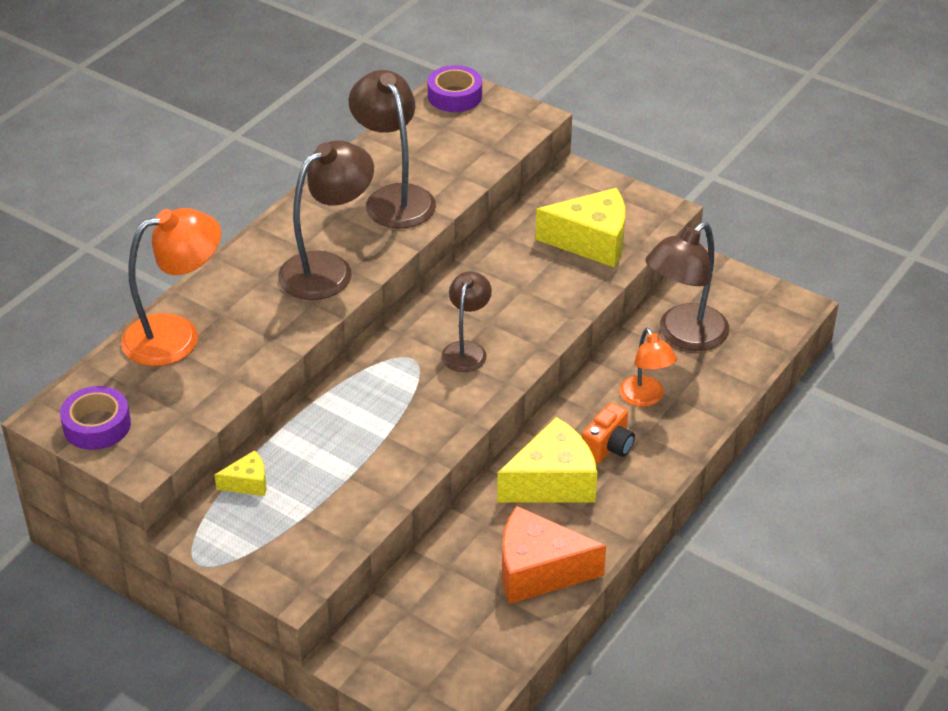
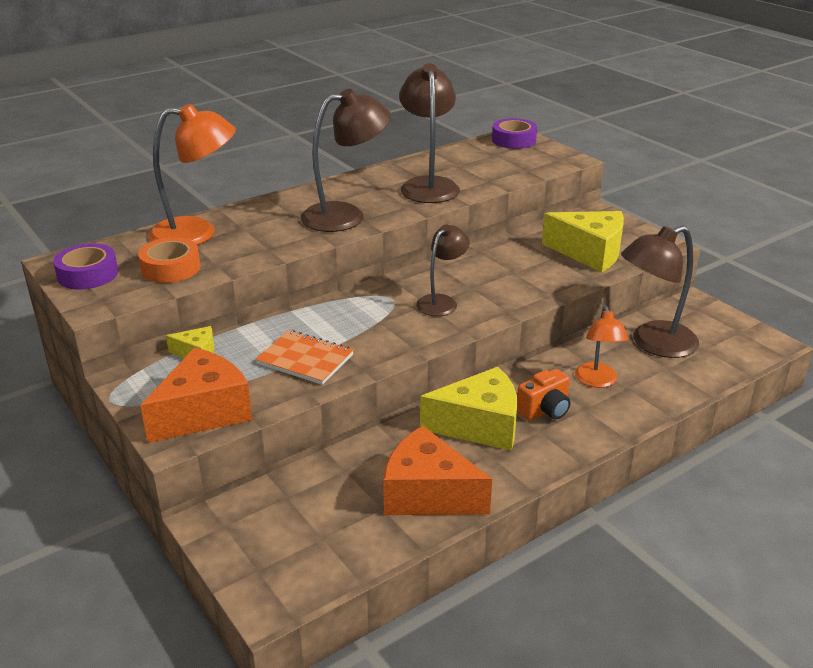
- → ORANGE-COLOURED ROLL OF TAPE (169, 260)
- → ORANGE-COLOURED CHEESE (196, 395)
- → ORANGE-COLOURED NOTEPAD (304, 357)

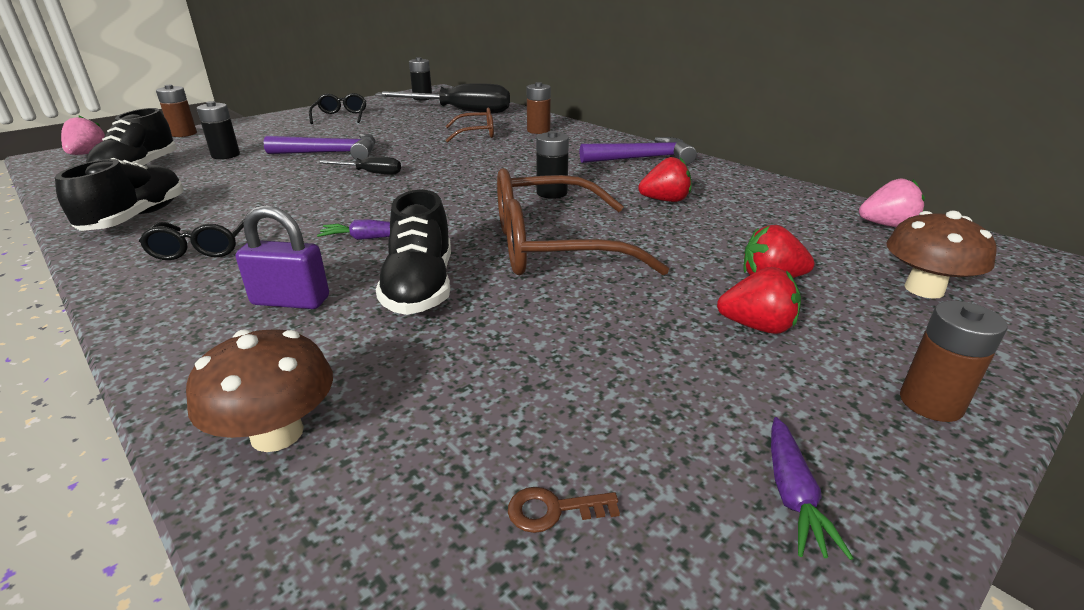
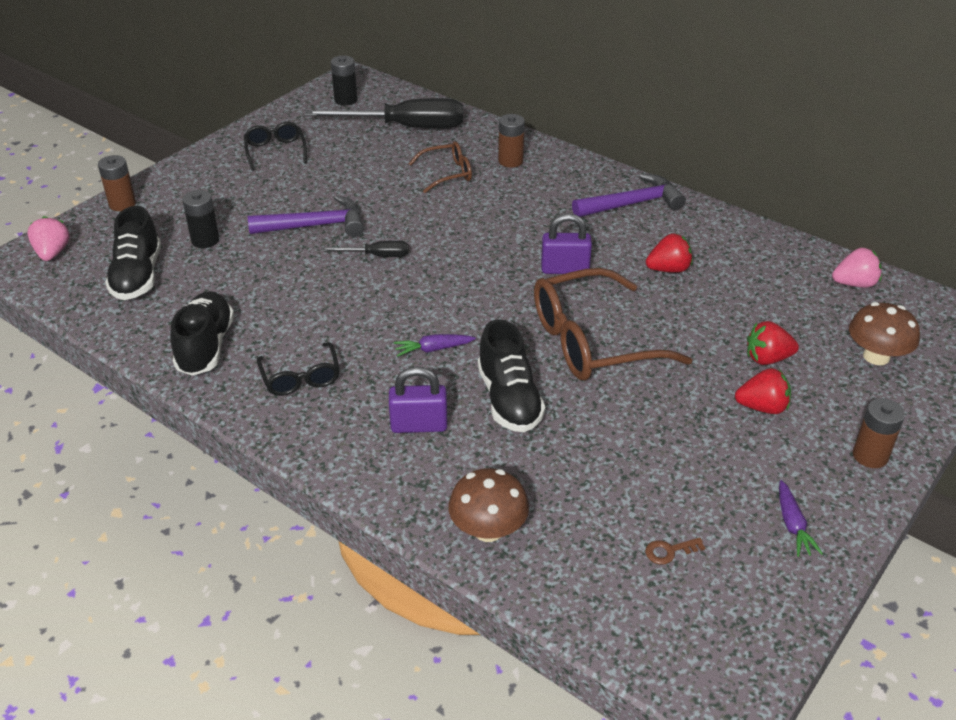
BLACK POWER CELL (552, 165) → ROYAL PURPLE PADLOCK (566, 243)

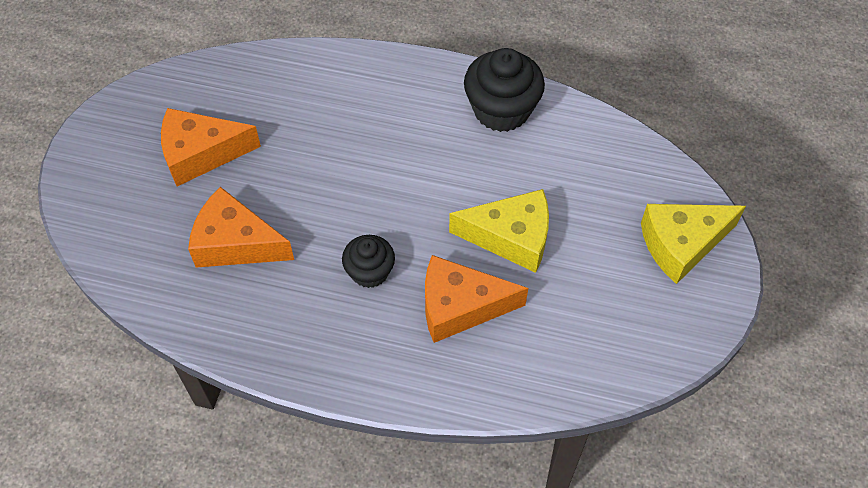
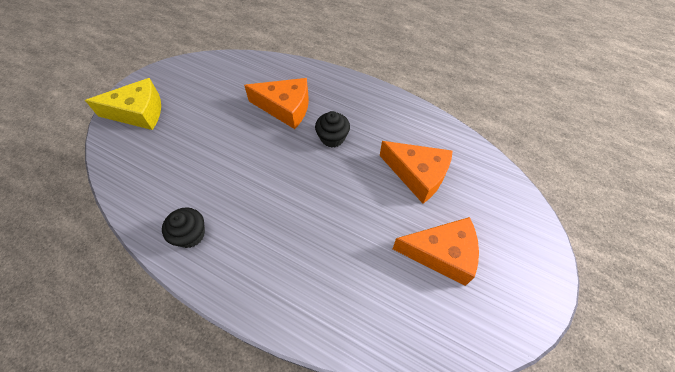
BRIGHT YELLOW CHEESE (499, 231) → -
BLACK MUFFIN (504, 90) → BLACK MUFFIN (183, 227), x0.60

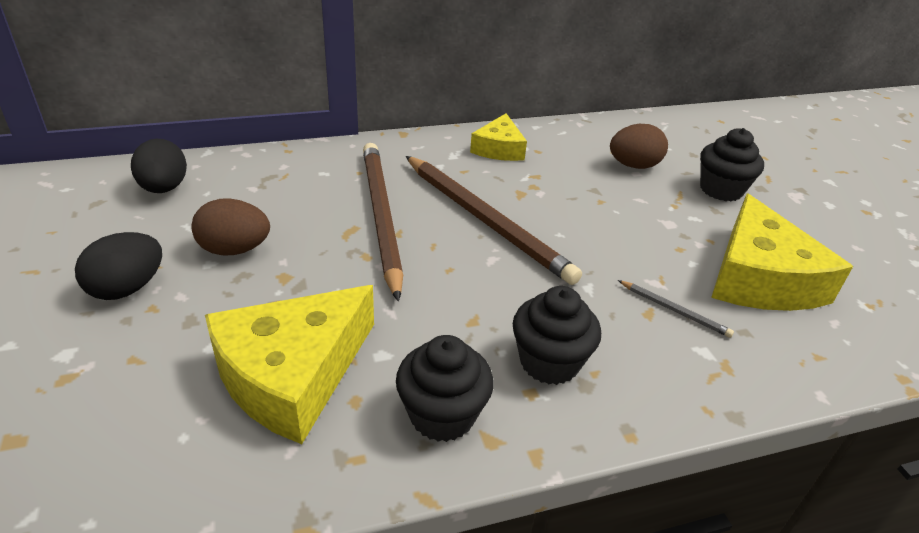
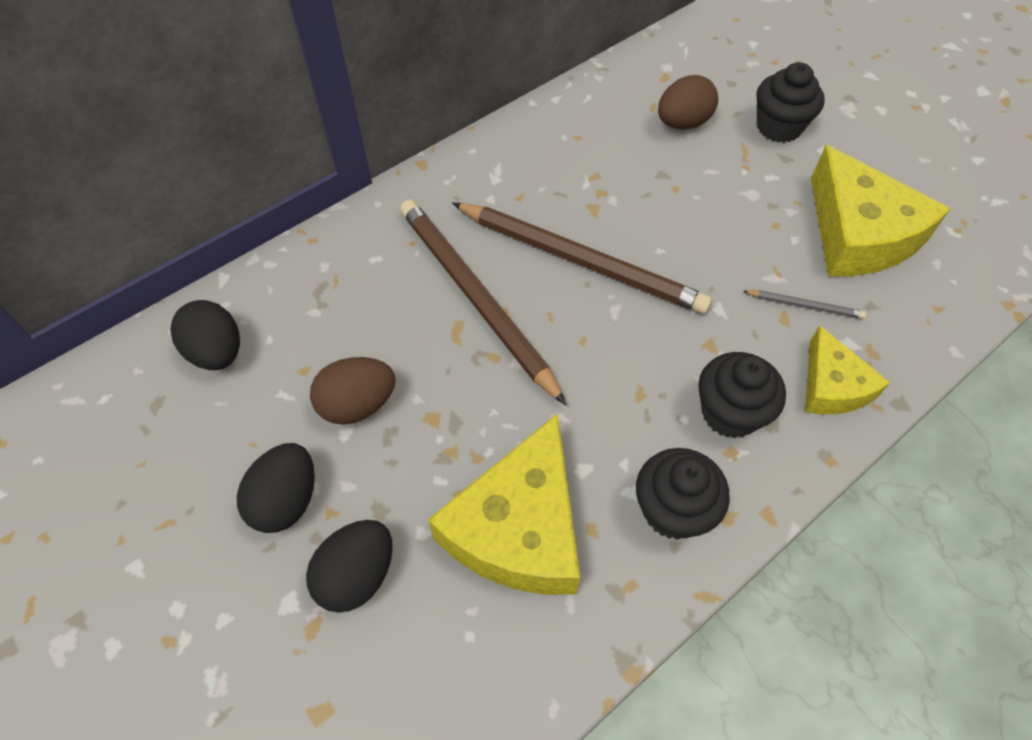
- → BLACK EGG SHAPE (349, 566)
BRIGHT YELLOW CHEESE (498, 137) → BRIGHT YELLOW CHEESE (847, 369), shifted

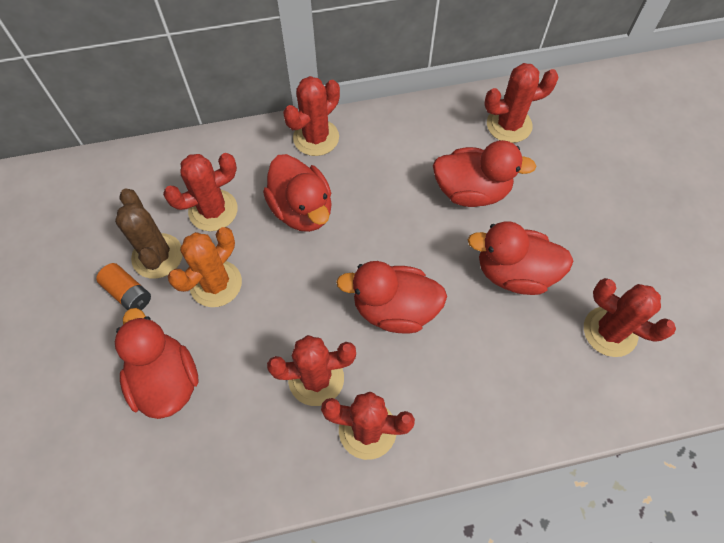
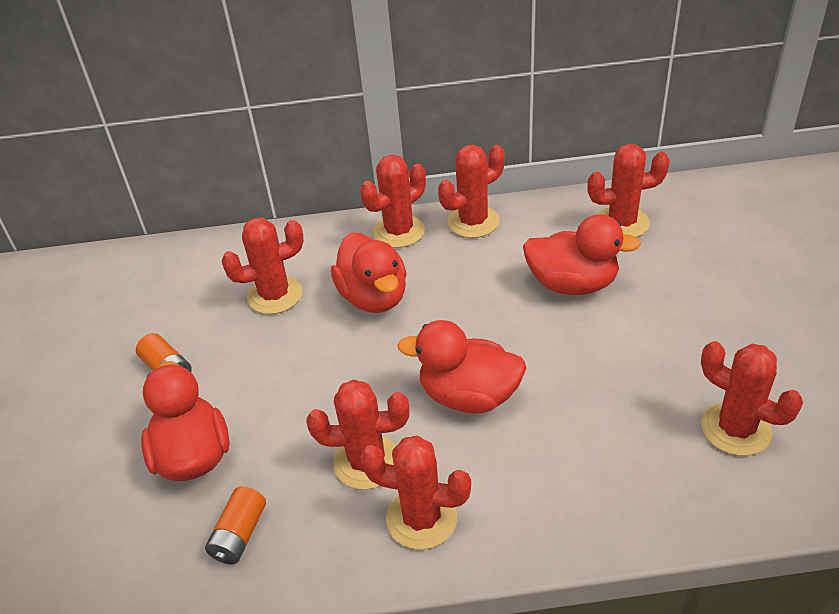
BROWN CACTUS (149, 233) → -
ORANGE-COLOURED CACTUS (205, 267) → -
SCARLET DUCK (520, 258) → -
- → ORANGE-COLOURED POWER CELL (235, 525)
- → SCARLET CACTUS (471, 191)

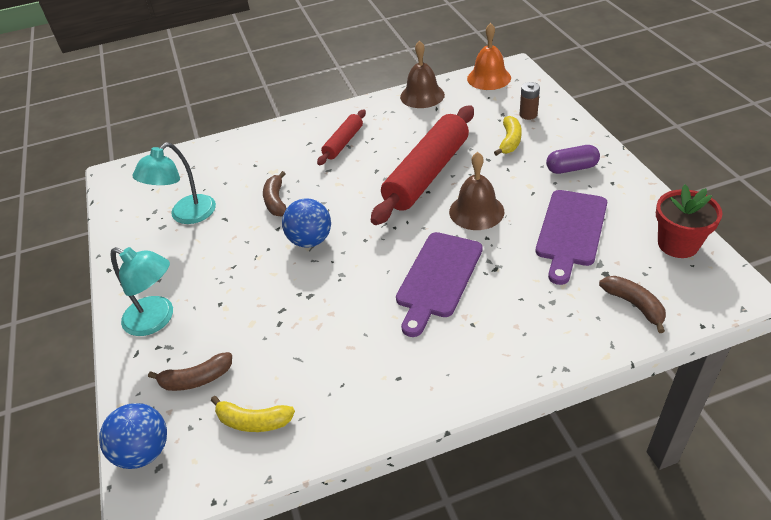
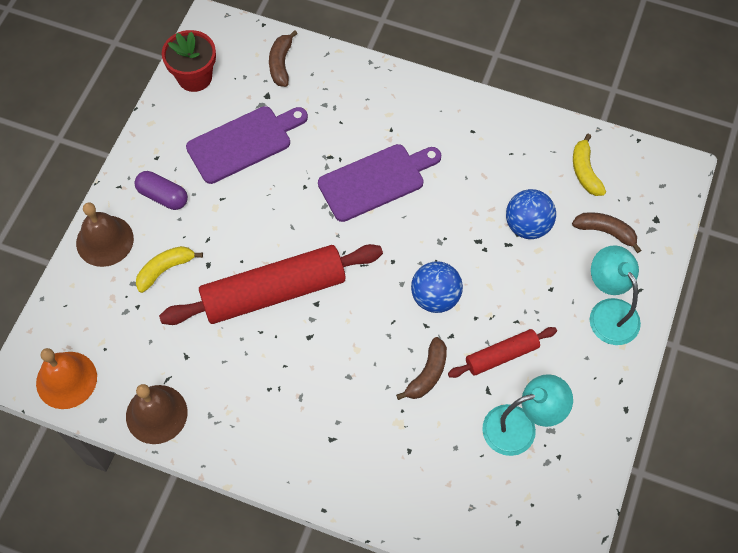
BROWN POWER CELL (530, 101) → -
COBALT SPHERE (133, 436) → COBALT SPHERE (531, 214), shifted
SCARLET ROLLING PIN (341, 137) → SCARLET ROLLING PIN (502, 352), shifted
BROWN BELL (476, 191) → BROWN BELL (105, 234), shifted
BRIGHT YELLOW BANANA (253, 414) → BRIGHT YELLOW BANANA (589, 165), 150 degrees counterclockwise

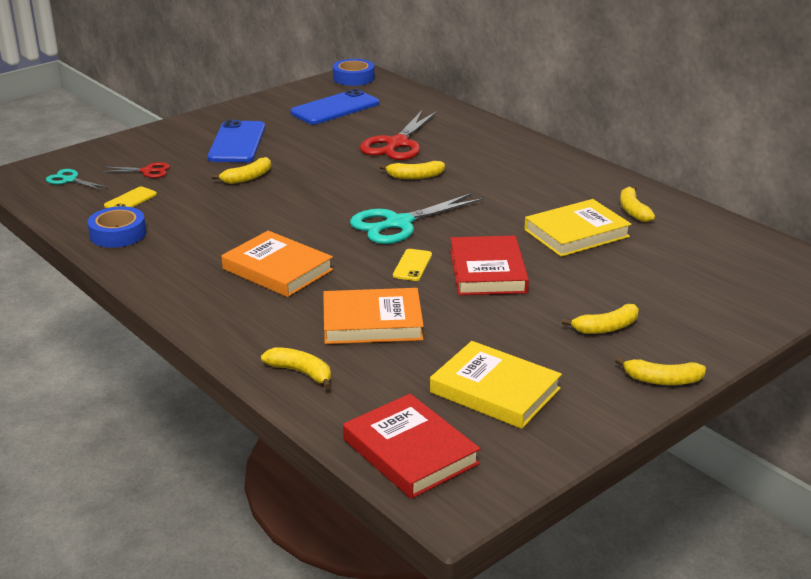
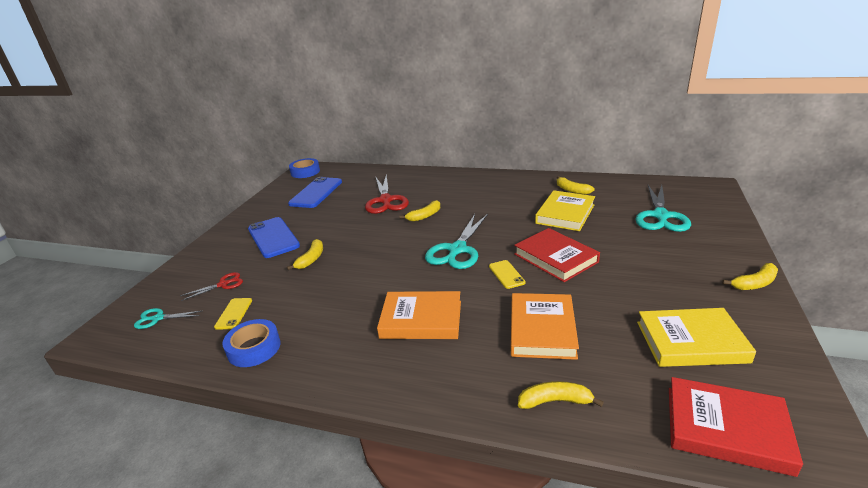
BRIGHT YELLOW BANANA (600, 319) → -
- → AQUA SHEARS (663, 208)
ORANGE-COLOURED HARDCOVER (373, 316) → ORANGE-COLOURED HARDCOVER (545, 326), 45 degrees counterclockwise

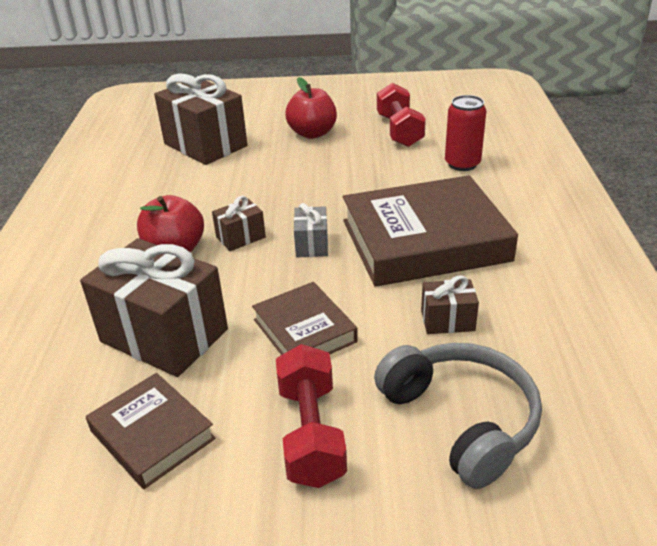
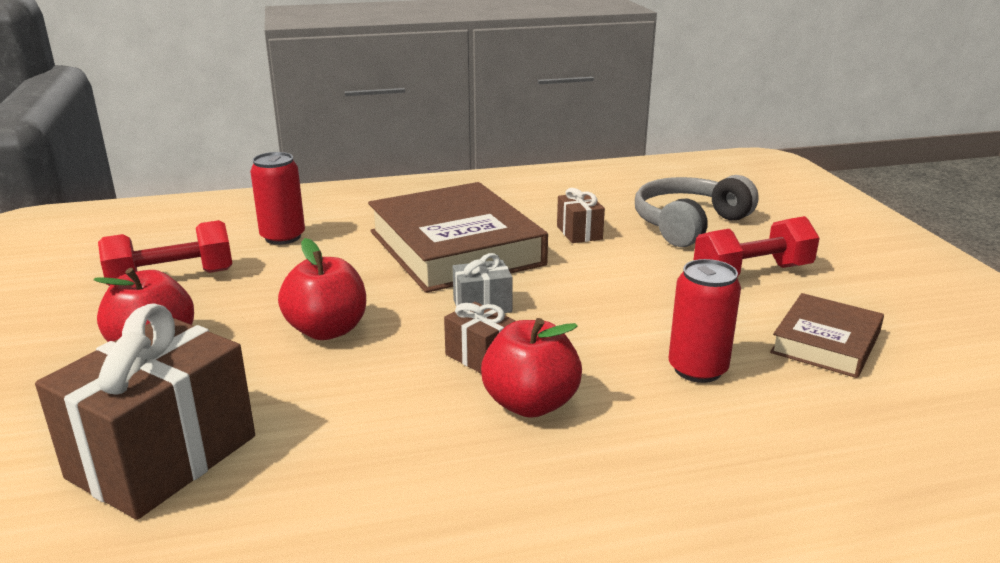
BROWN HARDCOVER (305, 318) → -
- → SCARLET APPLE FRUIT (322, 289)
BROWN WRAPPED GIFT (154, 307) → SCARLET TIN (705, 321)

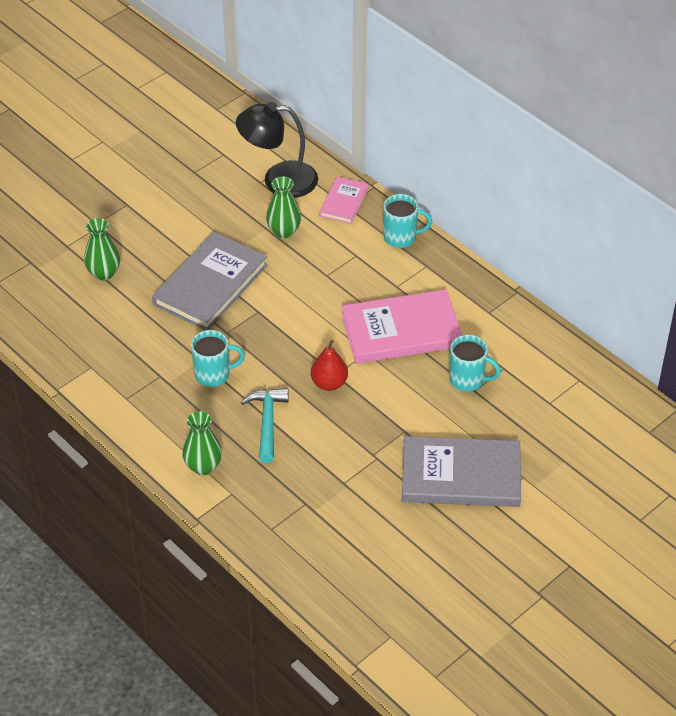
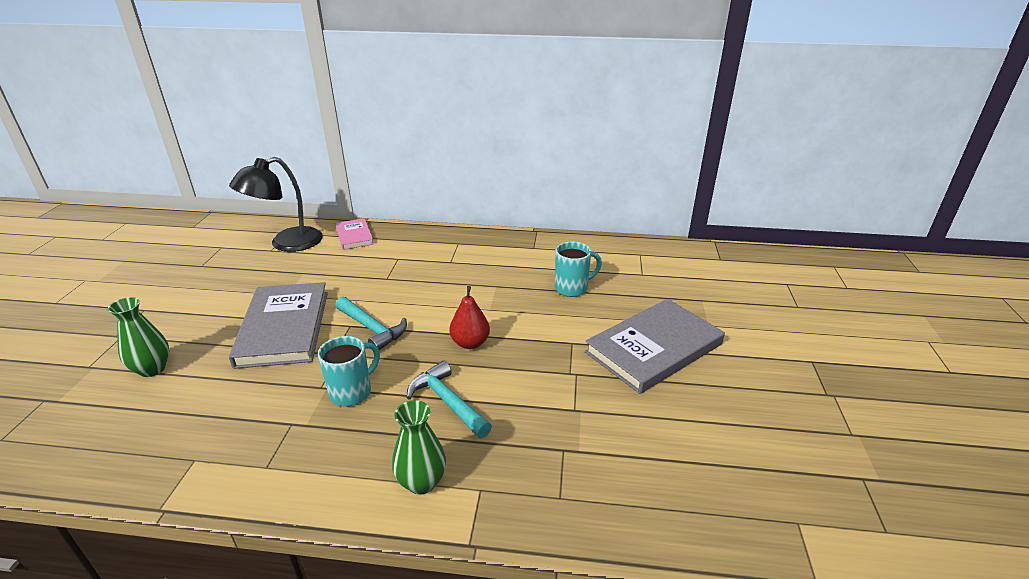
GREEN TALL VASE (283, 207) → -
PINK HARDCOVER (401, 326) → -
AQUA COFFEE MUG (407, 221) → -
- → AQUA HAMMER (371, 323)

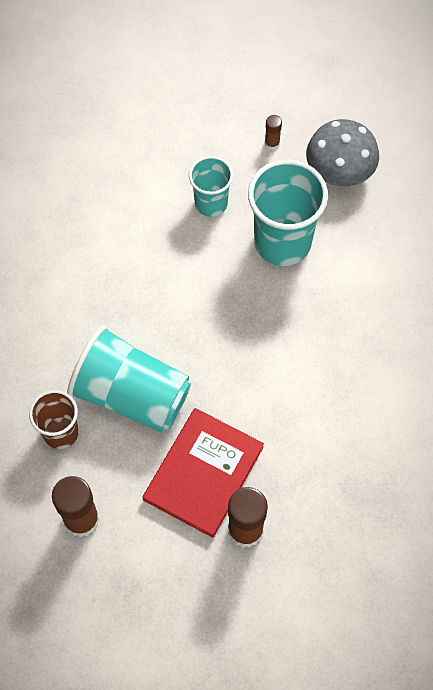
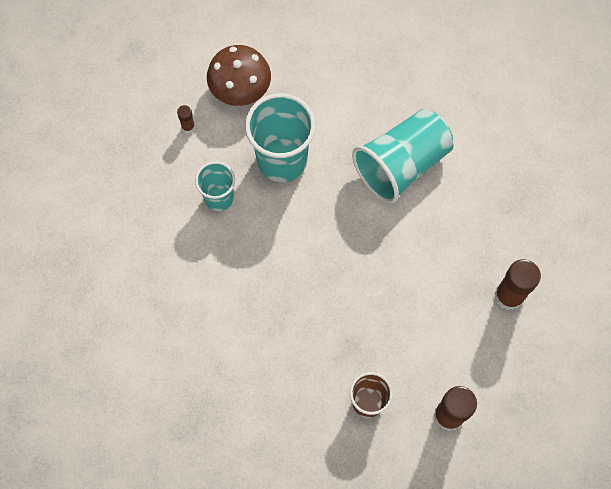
SCARLET HARDCOVER (203, 473) → -
AQUA BEAKER (129, 379) → AQUA BEAKER (402, 156), shifted
GREY TOADSTOOL (342, 152) → BROWN TOADSTOOL (239, 75)

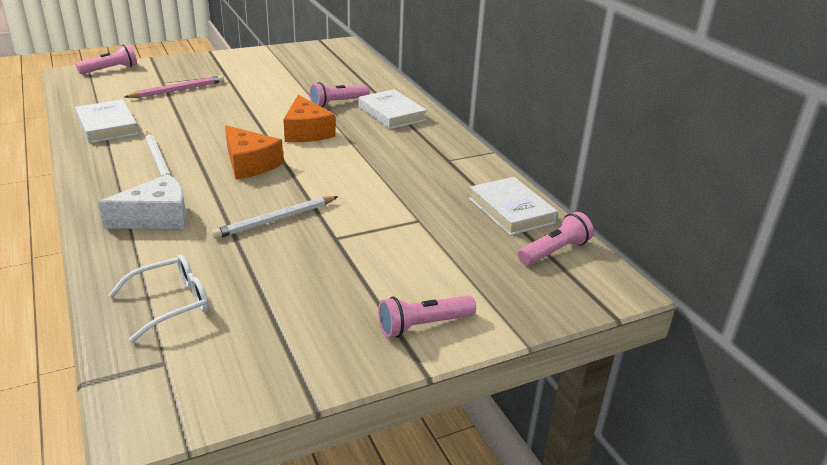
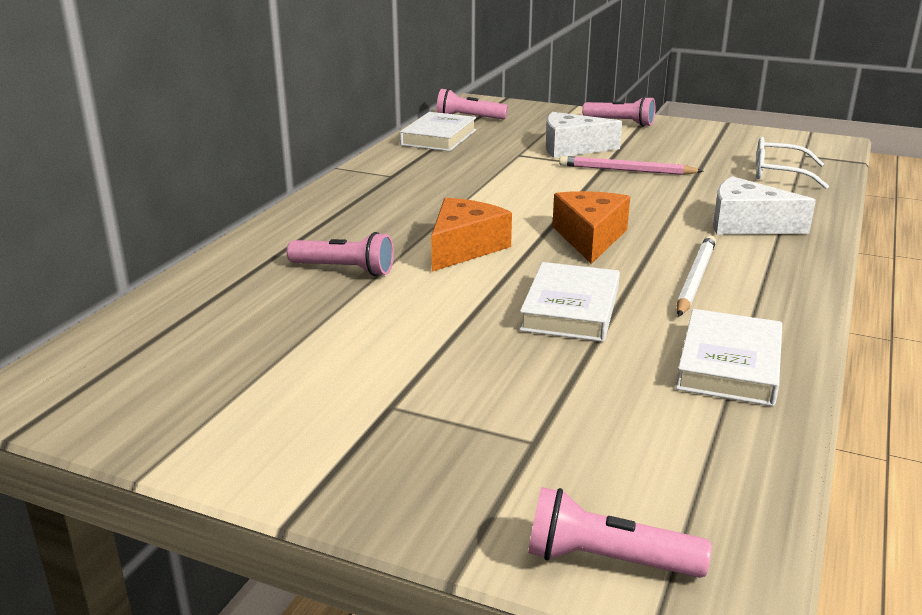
WHITE WOODEN PENCIL (275, 217) → -
- → WHITE CHEESE (584, 135)
PINK WOODEN PENCIL (174, 86) → PINK WOODEN PENCIL (631, 165), shifted
WHITE HARDCOVER (392, 109) → WHITE HARDCOVER (569, 302), shifted

